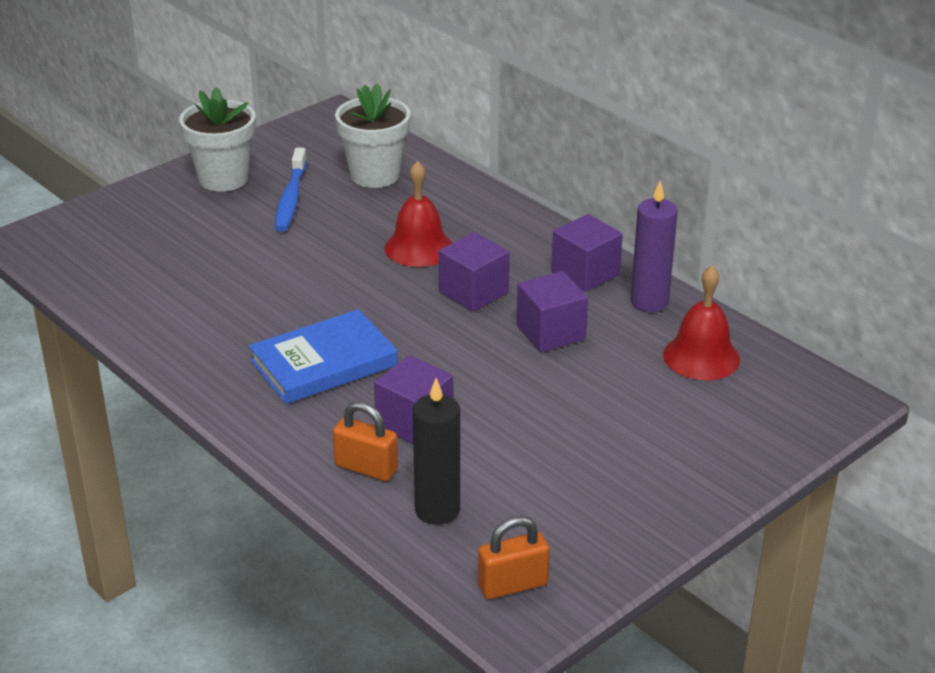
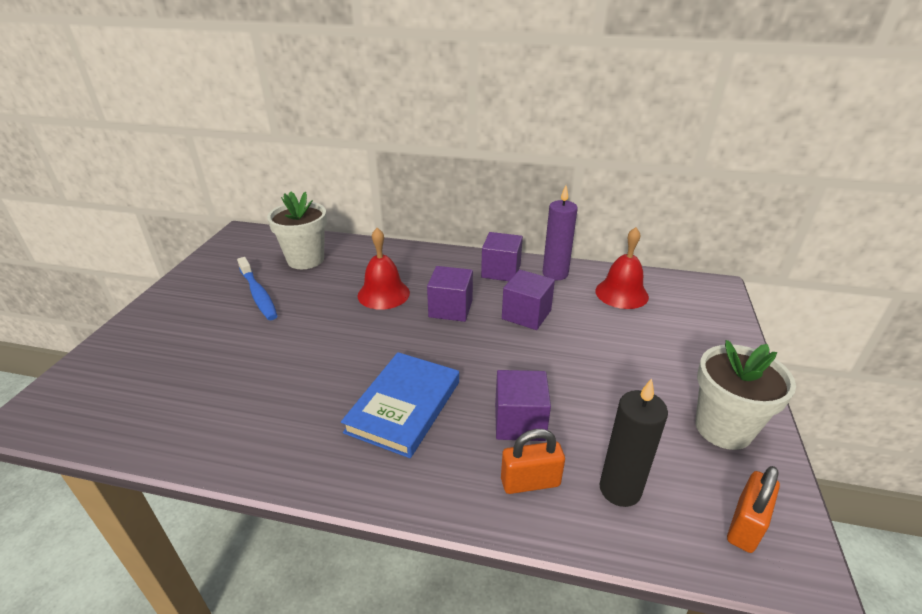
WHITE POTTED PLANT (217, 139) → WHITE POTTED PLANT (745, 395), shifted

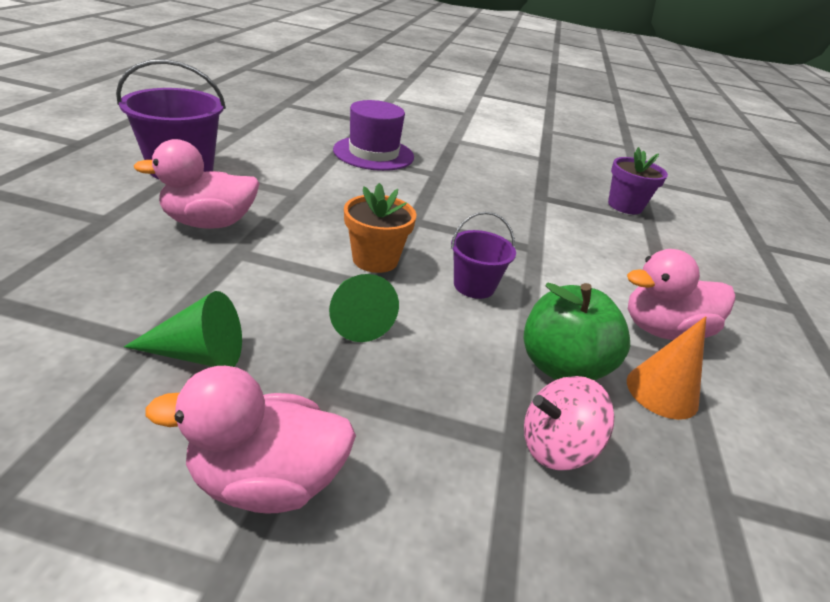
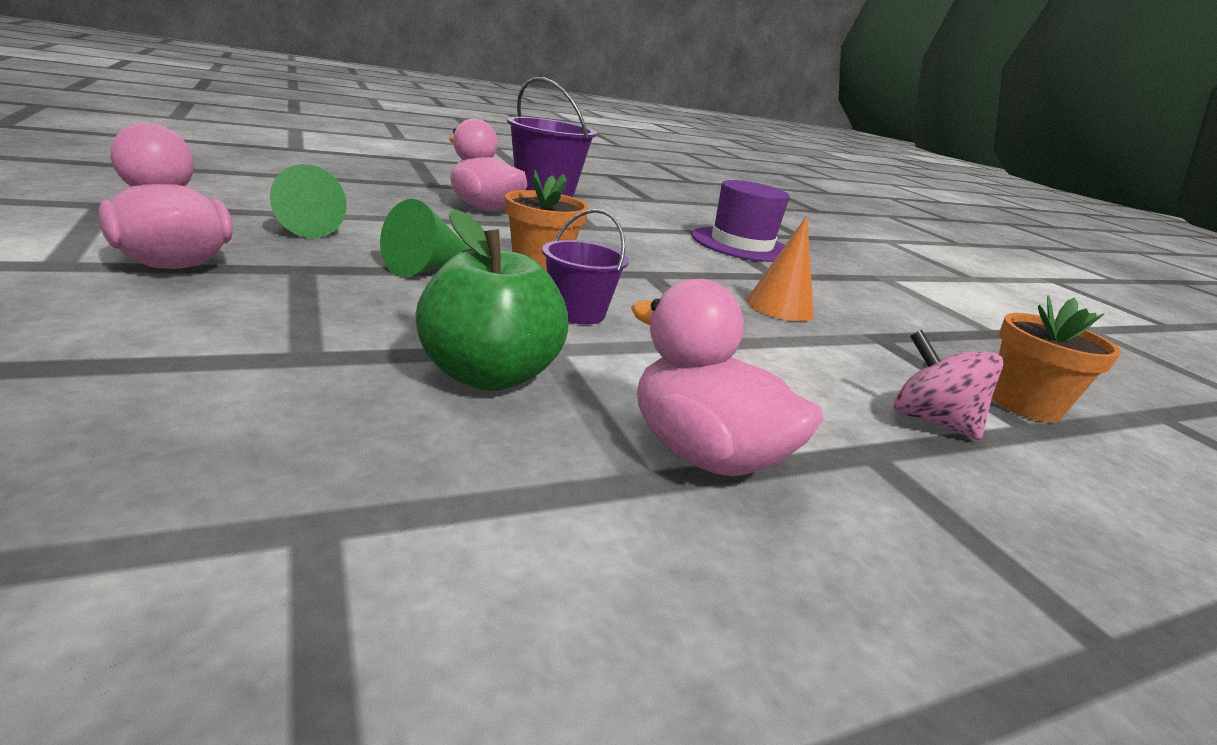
PINK SPINNING TOP (569, 423) → PINK SPINNING TOP (948, 385), shifted
ORANGE-COLOURED CONE SHAPE (666, 368) → ORANGE-COLOURED CONE SHAPE (780, 268), shifted
ROYAL PURPLE POTTED PLANT (638, 180) → ORANGE-COLOURED POTTED PLANT (1056, 358)

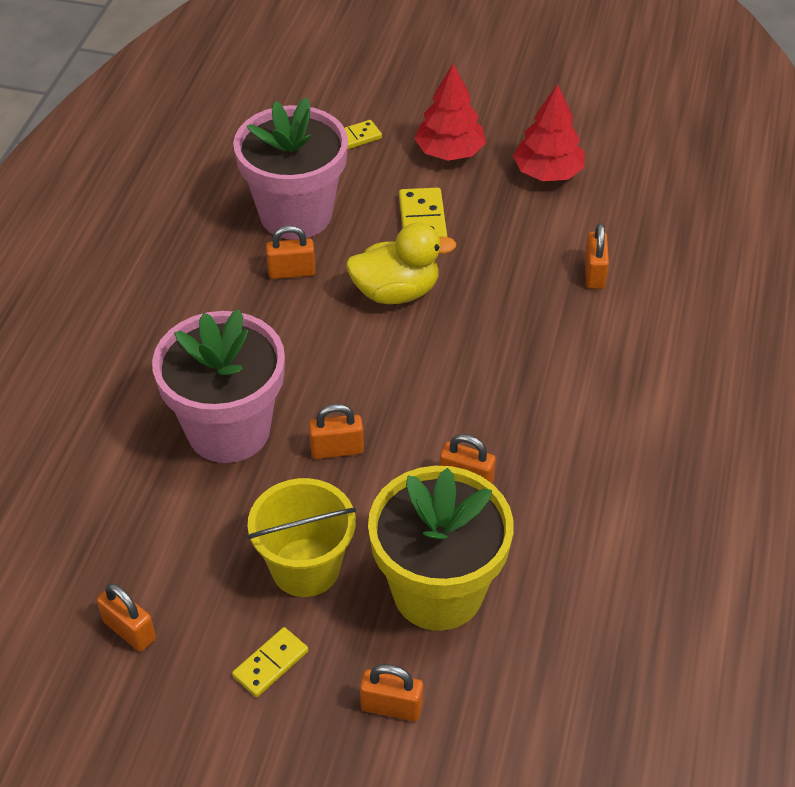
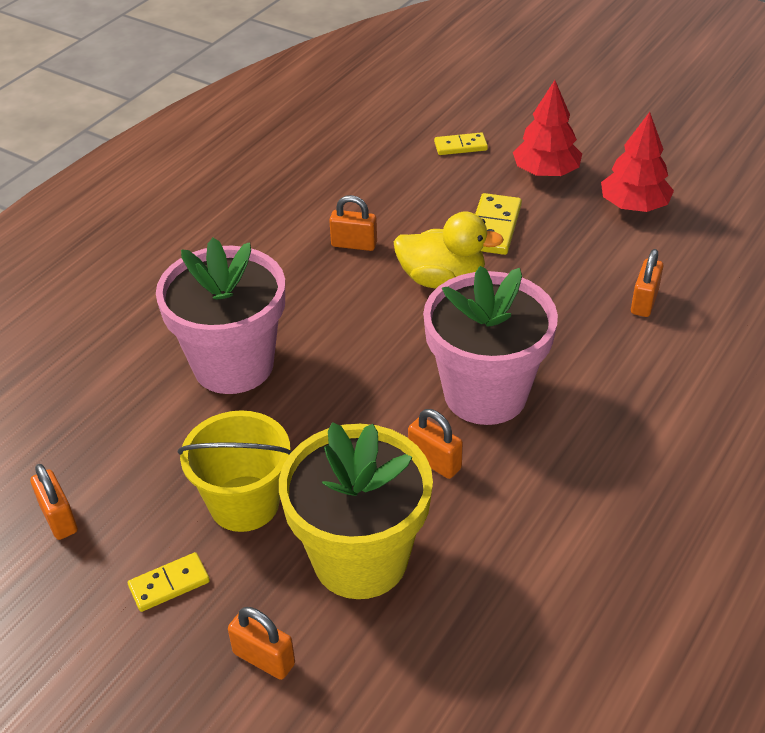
ORANGE-COLOURED PADLOCK (336, 431) → -
PINK POTTED PLANT (290, 168) → PINK POTTED PLANT (490, 345), shifted

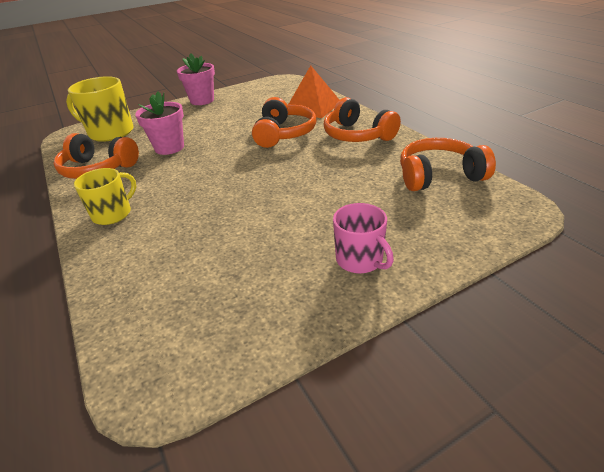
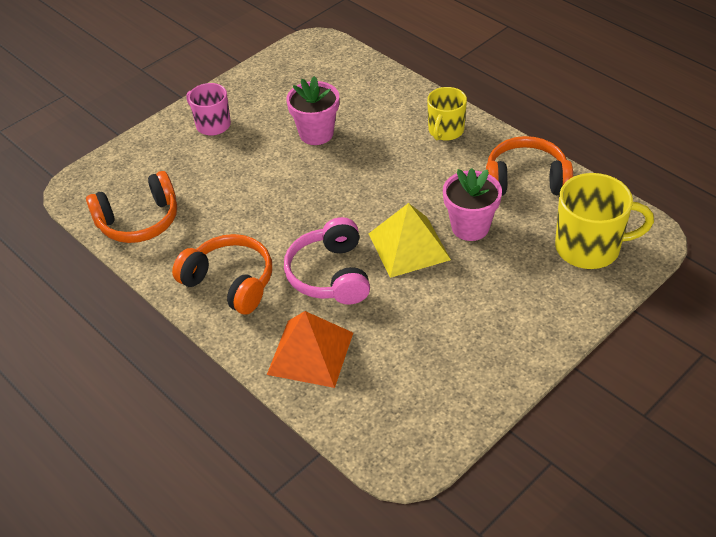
- → BRIGHT YELLOW SOLID PYRAMID (410, 240)
PINK POTTED PLANT (196, 79) → PINK POTTED PLANT (312, 110), shifted
ORANGE-COLOURED HEADSET (284, 122) → PINK HEADSET (327, 261)

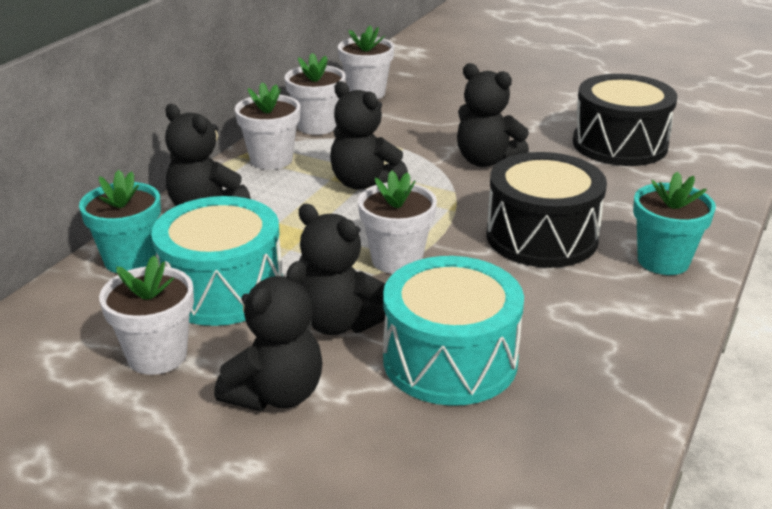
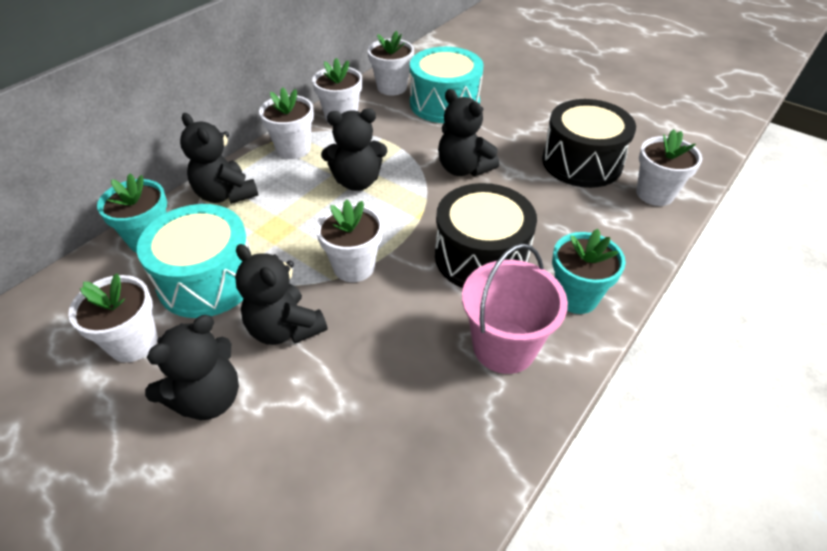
- → PINK BUCKET (515, 308)
- → WHITE POTTED PLANT (669, 167)
AQUA DRUM (453, 331) → AQUA DRUM (447, 85), shifted
BLACK STUFFED BEAR (369, 135) → BLACK STUFFED BEAR (354, 149), 60 degrees counterclockwise

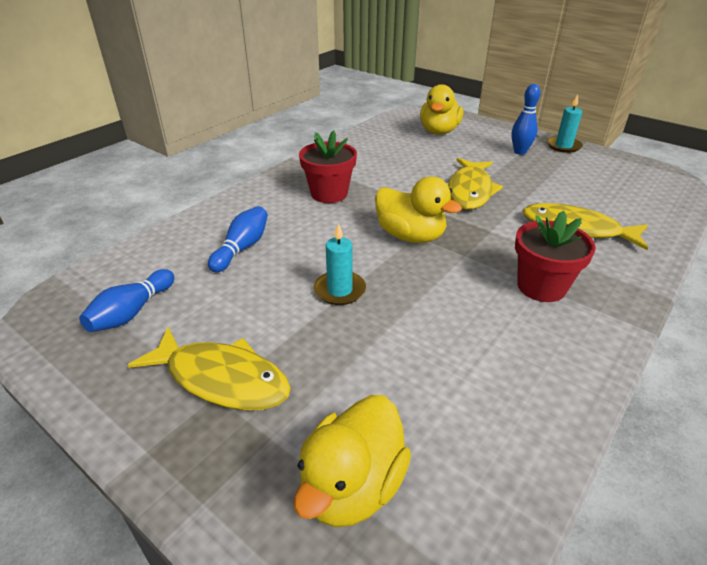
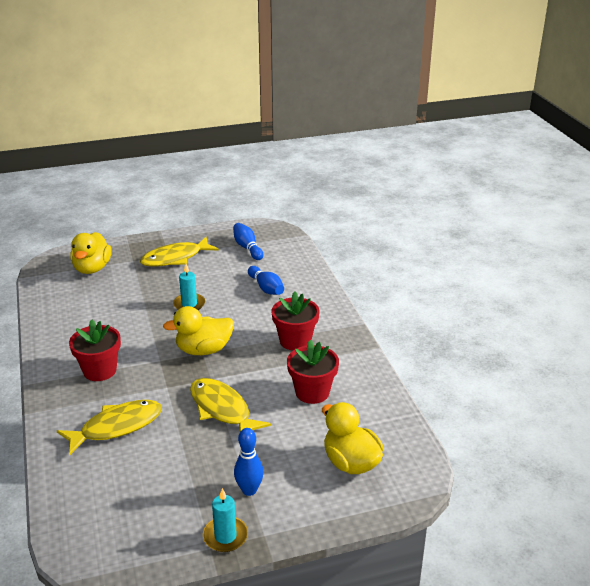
- → SCARLET POTTED PLANT (313, 372)
BRIGHT YELLOW DUCK (352, 461) → BRIGHT YELLOW DUCK (91, 253), 150 degrees counterclockwise

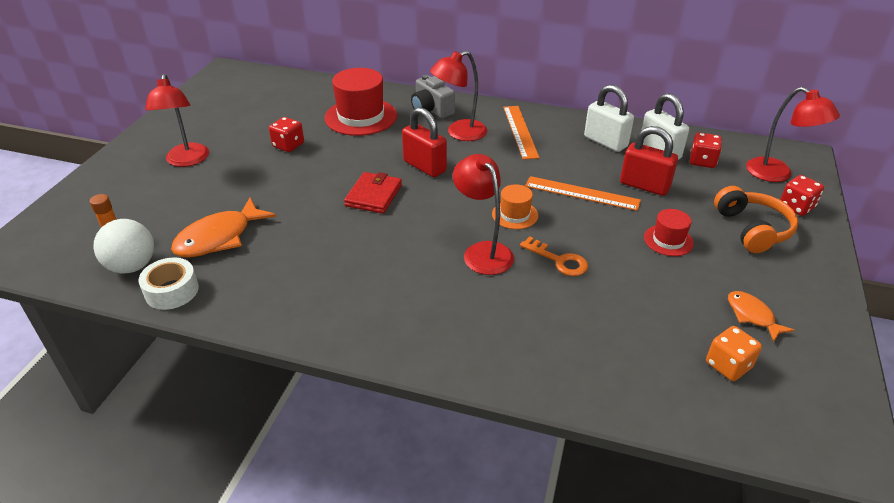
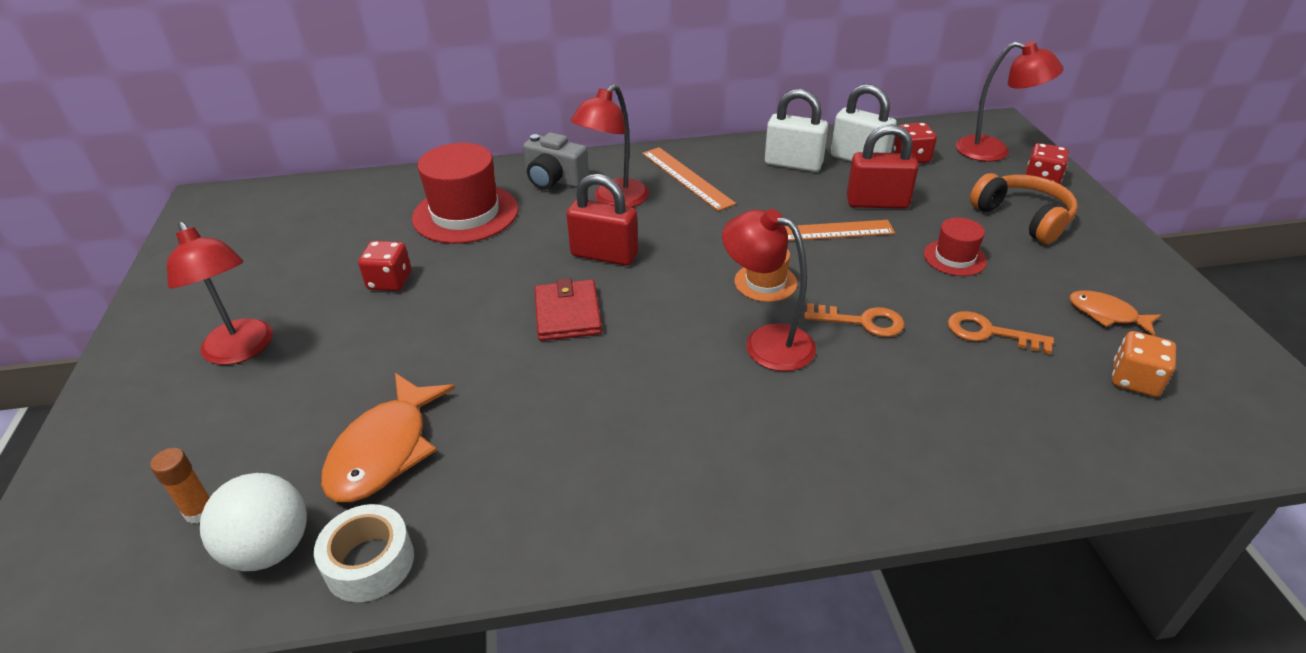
- → ORANGE-COLOURED LATCHKEY (1001, 332)

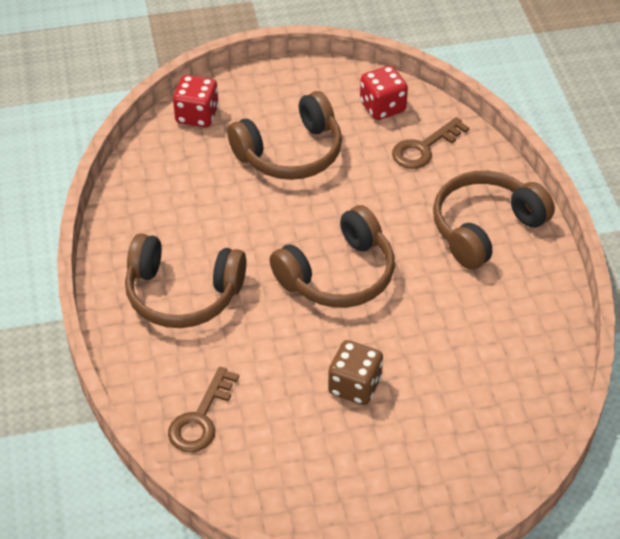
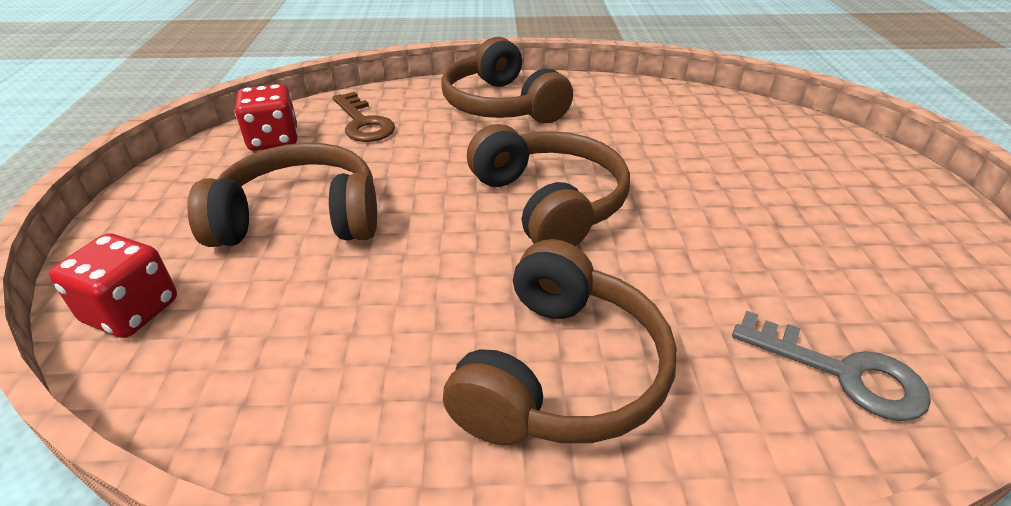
BROWN GAME DIE (355, 372) → -
BROWN LATCHKEY (203, 410) → GREY LATCHKEY (831, 366)
BROWN HEADSET (284, 135) → BROWN HEADSET (282, 195), 75 degrees counterclockwise

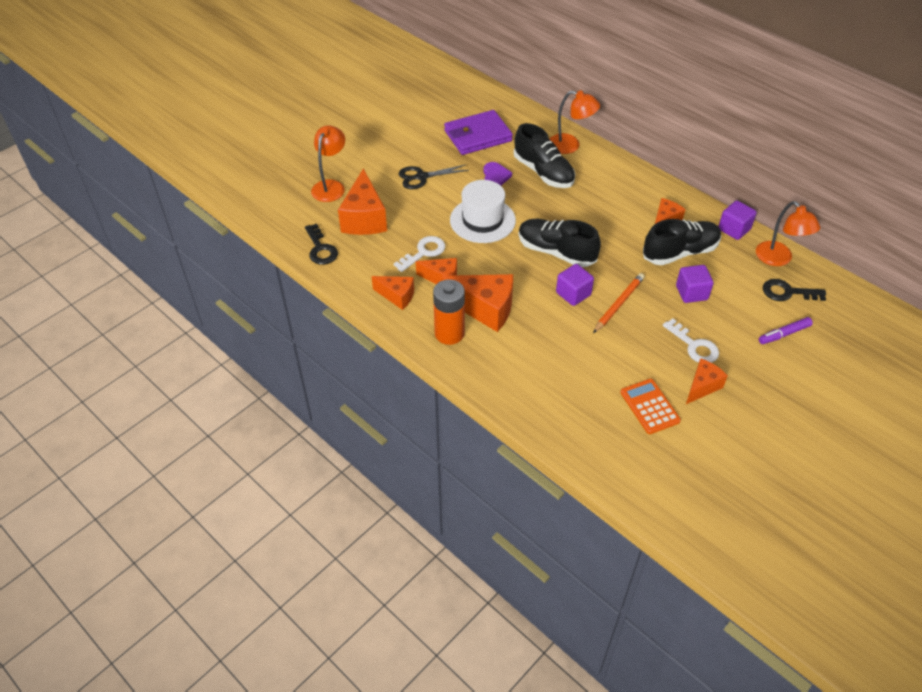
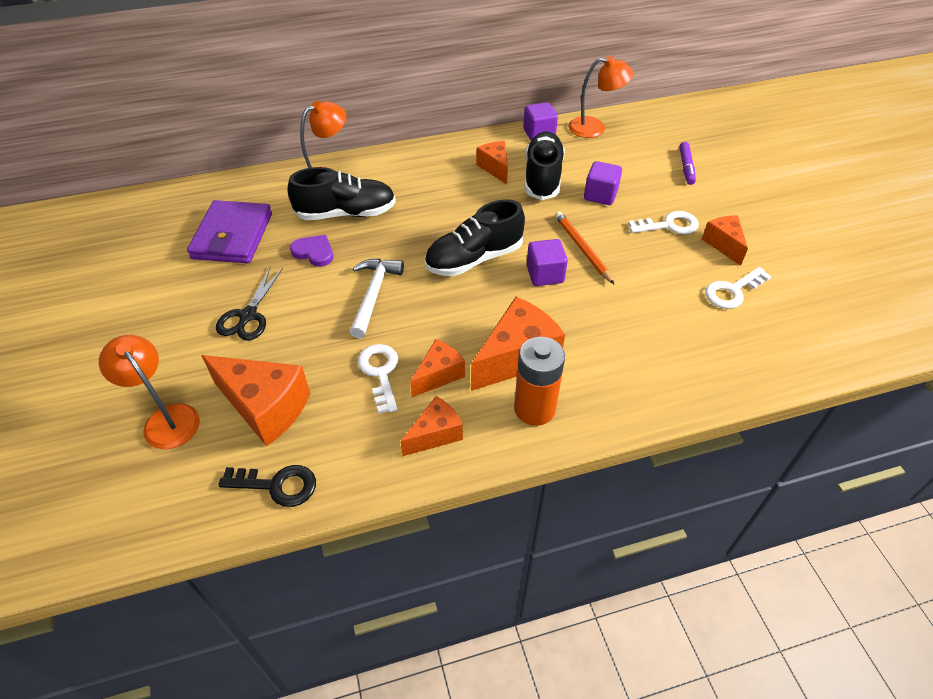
BLACK LATCHKEY (794, 290) → -
WHITE TALL HAT (483, 211) → WHITE HAMMER (377, 298)
ORANGE-COLOURED CALCULATOR (650, 406) → WHITE LATCHKEY (738, 288)

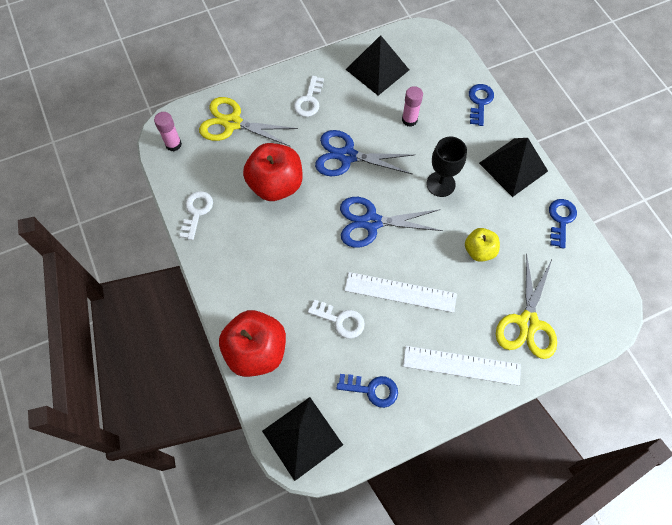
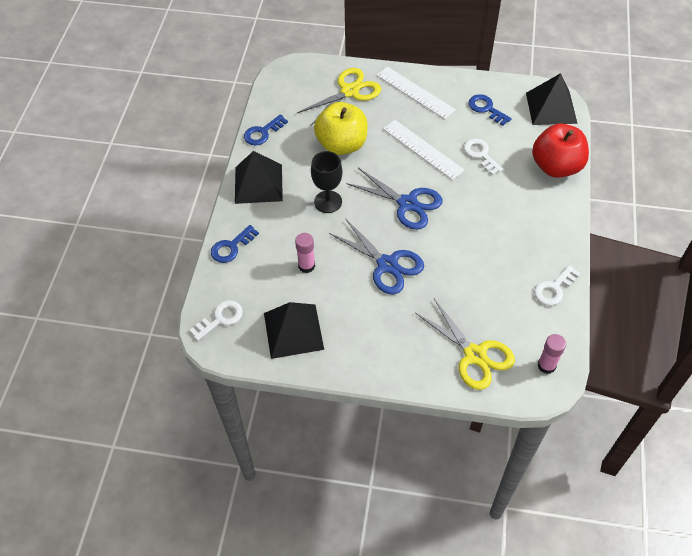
SCARLET APPLE FRUIT (273, 172) → -
WHITE LATCHKEY (309, 96) → WHITE LATCHKEY (216, 320), shifted
BRIGHT YELLOW APPLE FRUIT (482, 245) → BRIGHT YELLOW APPLE FRUIT (341, 128), x1.78

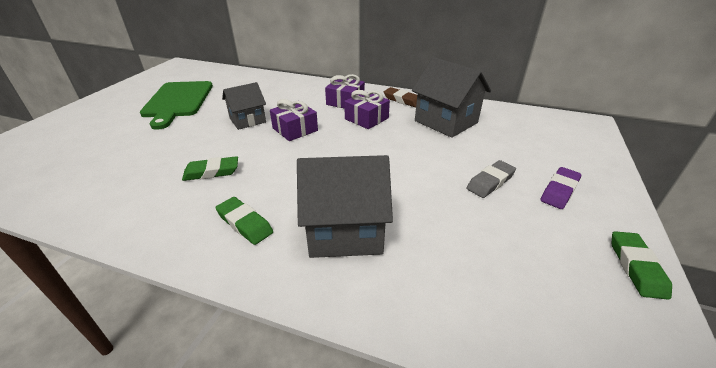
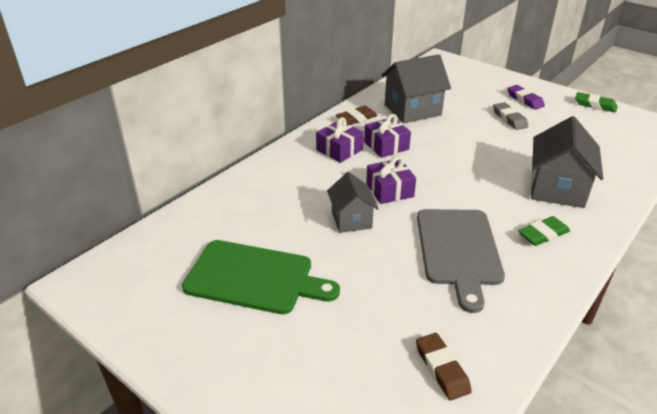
- → BROWN PENCIL ERASER (444, 366)
GREEN PENCIL ERASER (210, 168) → GREY BREAD BOARD (461, 261)

